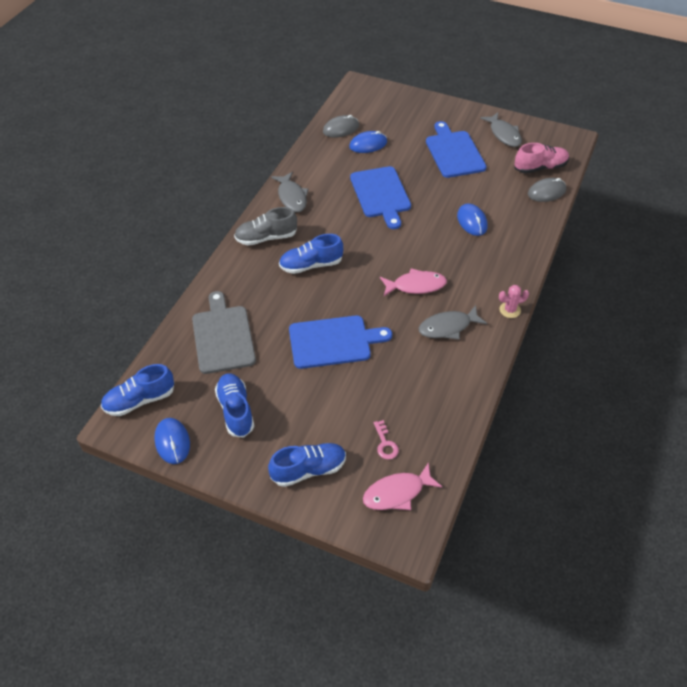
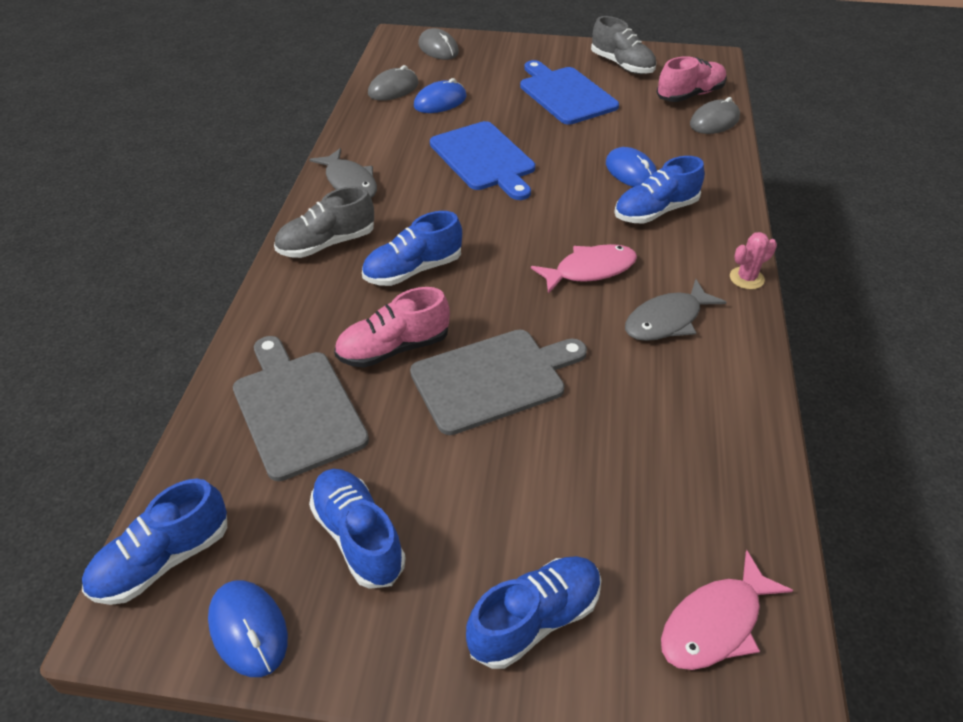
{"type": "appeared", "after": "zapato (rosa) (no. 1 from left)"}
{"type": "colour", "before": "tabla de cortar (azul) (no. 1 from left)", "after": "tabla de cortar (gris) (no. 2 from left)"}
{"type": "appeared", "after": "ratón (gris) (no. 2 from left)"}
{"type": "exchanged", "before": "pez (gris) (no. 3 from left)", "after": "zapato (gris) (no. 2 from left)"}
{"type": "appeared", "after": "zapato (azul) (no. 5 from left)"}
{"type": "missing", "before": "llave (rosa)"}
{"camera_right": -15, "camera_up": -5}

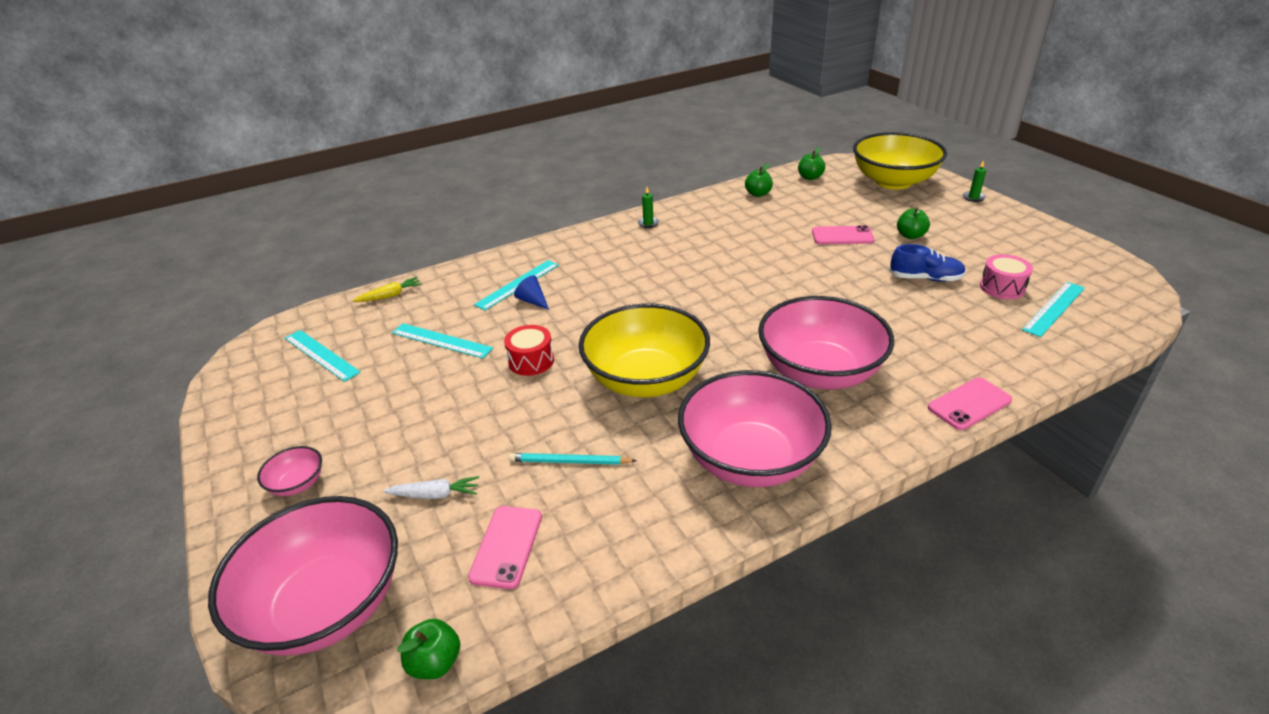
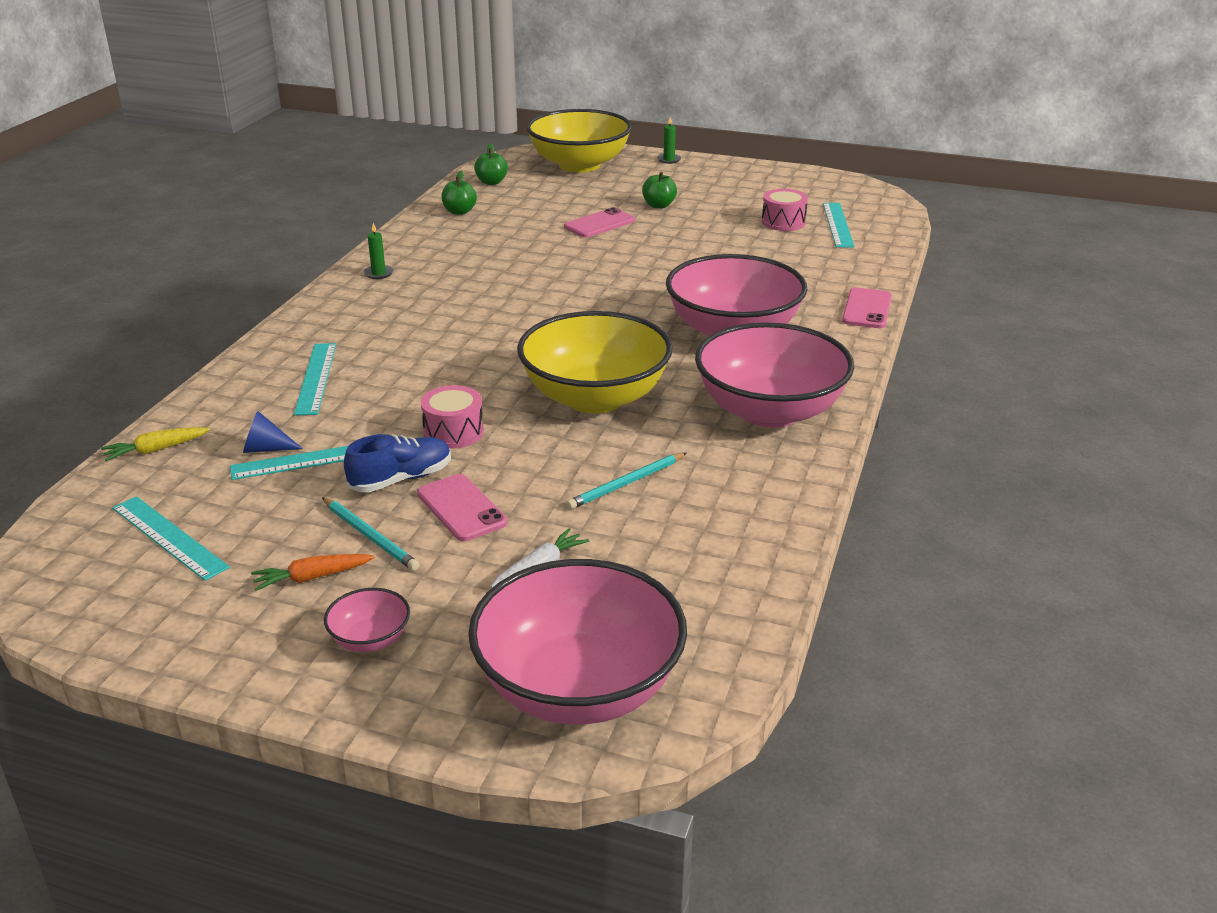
{"type": "spun", "before": "zanahoria (amarillo)", "turn": -135}
{"type": "spun", "before": "regla (turquesa) (no. 1 from left)", "turn": 45}
{"type": "relocated", "before": "cono (azul)"}
{"type": "appeared", "after": "zanahoria (naranja)"}
{"type": "appeared", "after": "lápiz (turquesa) (no. 1 from left)"}
{"type": "relocated", "before": "zapato (azul)"}
{"type": "relocated", "before": "móvil (rosa) (no. 1 from left)"}
{"type": "colour", "before": "tambor (rojo)", "after": "tambor (rosa) (no. 1 from left)"}
{"type": "missing", "before": "manzana (verde) (no. 1 from left)"}
{"camera_right": -45, "camera_up": -5}

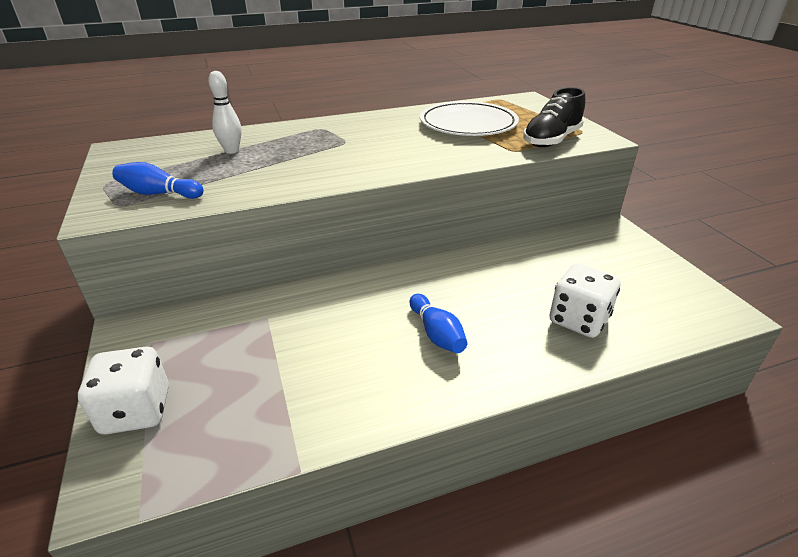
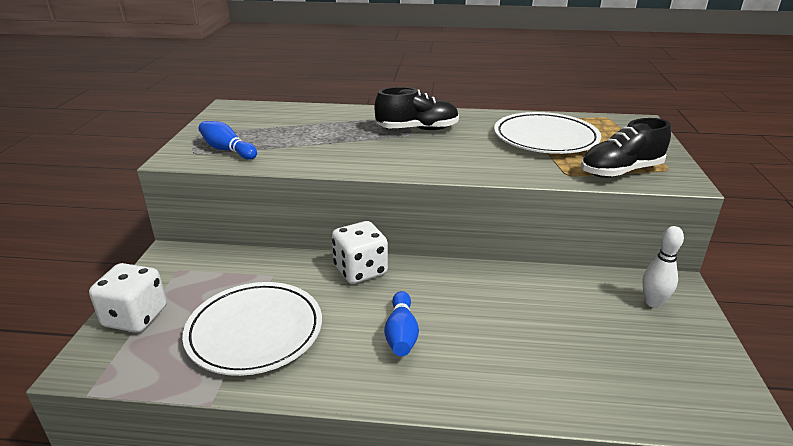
{"type": "appeared", "after": "plato (blanco) (no. 1 from left)"}
{"type": "relocated", "before": "dado (blanco) (no. 2 from left)"}
{"type": "appeared", "after": "zapato (negro) (no. 1 from left)"}
{"type": "relocated", "before": "bolo (blanco)"}
{"camera_right": 25, "camera_up": -5}

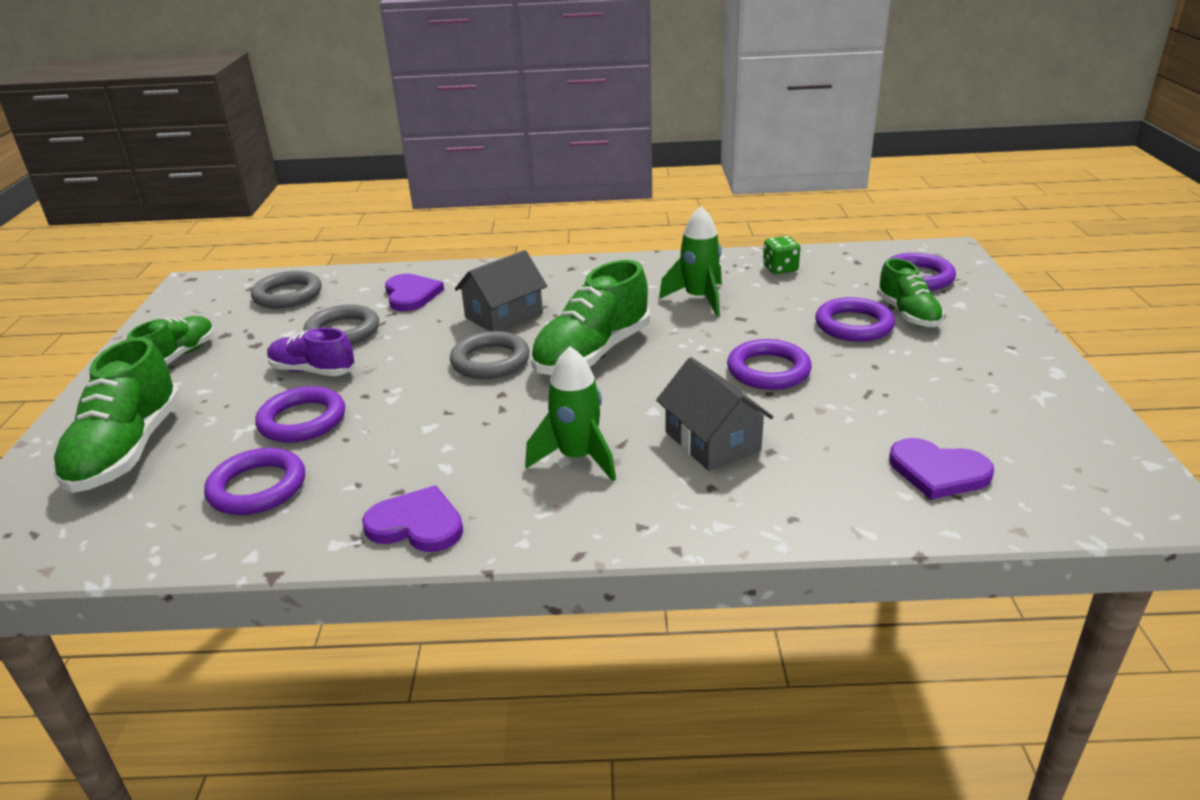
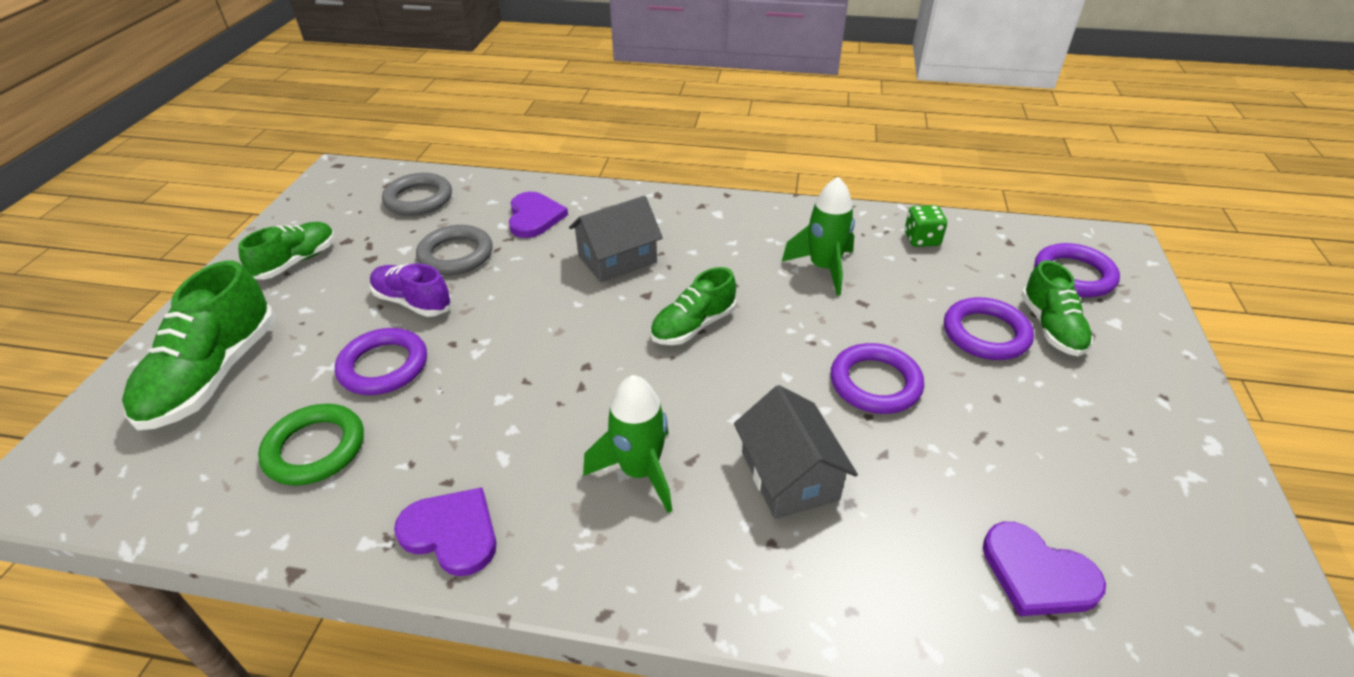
{"type": "colour", "before": "anillo (morado) (no. 1 from left)", "after": "anillo (verde)"}
{"type": "size", "before": "zapato (verde) (no. 3 from left)", "scale": 0.61}
{"type": "missing", "before": "anillo (gris) (no. 3 from left)"}
{"camera_right": 10, "camera_up": 10}

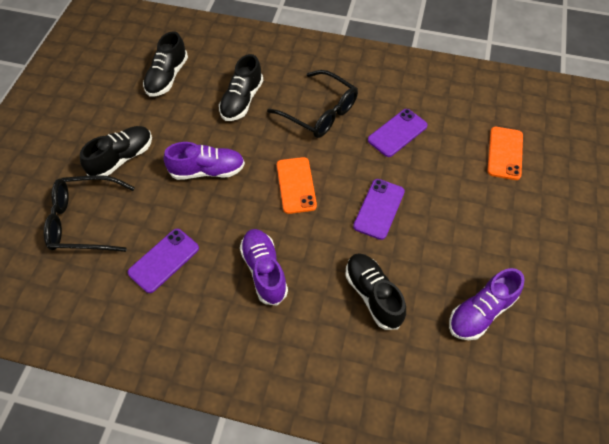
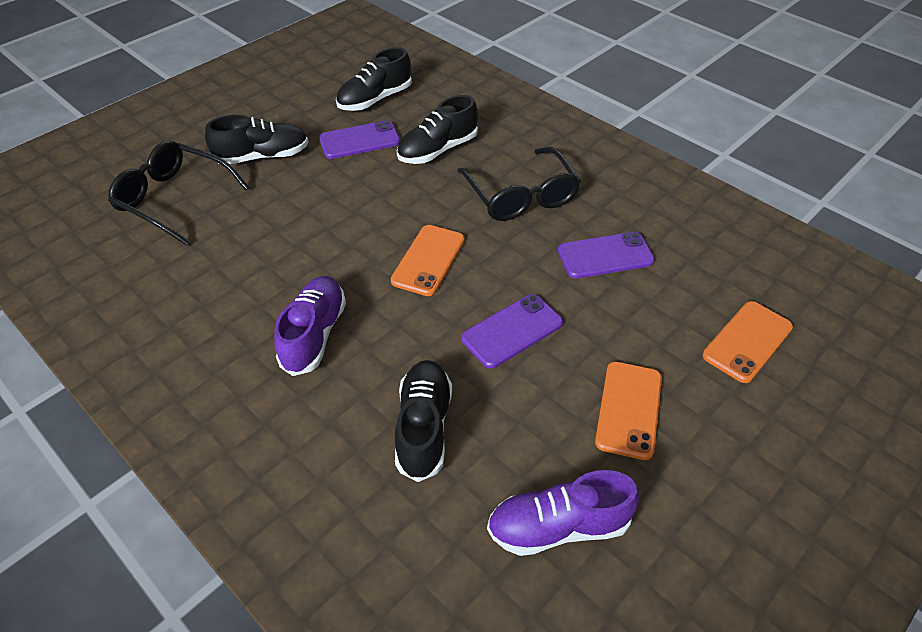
{"type": "relocated", "before": "móvil (morado) (no. 1 from left)"}
{"type": "appeared", "after": "móvil (naranja) (no. 2 from left)"}
{"type": "missing", "before": "zapato (morado) (no. 1 from left)"}
{"camera_right": 30, "camera_up": -10}

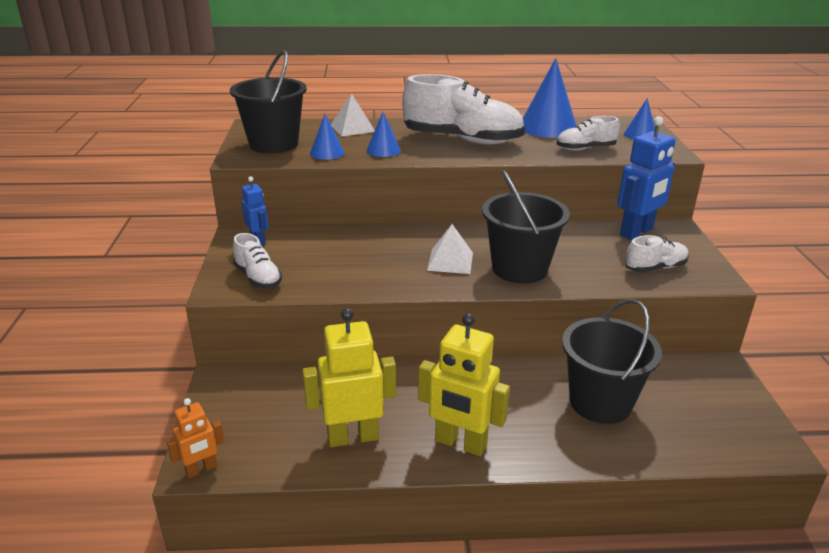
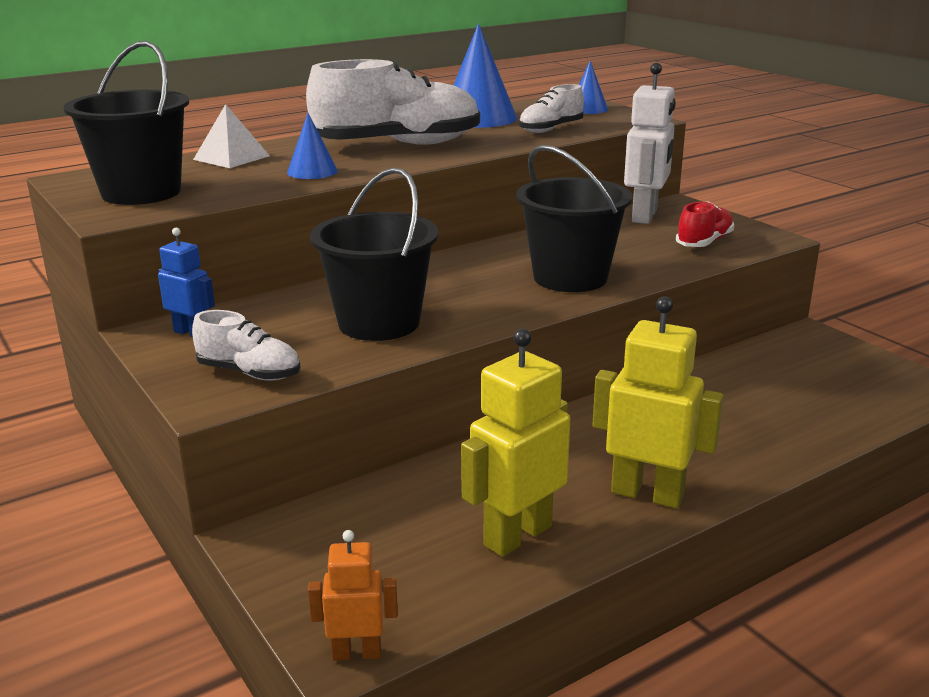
{"type": "spun", "before": "robot (naranja)", "turn": -120}
{"type": "relocated", "before": "balde (negro) (no. 3 from left in the first image)", "after": "balde (negro) (no. 2 from left)"}
{"type": "spun", "before": "robot (amarillo) (no. 2 from left)", "turn": -150}
{"type": "colour", "before": "robot (azul) (no. 2 from left)", "after": "robot (blanco)"}
{"type": "colour", "before": "zapato (blanco) (no. 4 from left)", "after": "zapato (rojo)"}
{"type": "missing", "before": "cono (azul) (no. 1 from left)"}
{"type": "missing", "before": "pirámide (blanco) (no. 2 from left)"}
{"camera_right": -30, "camera_up": -5}

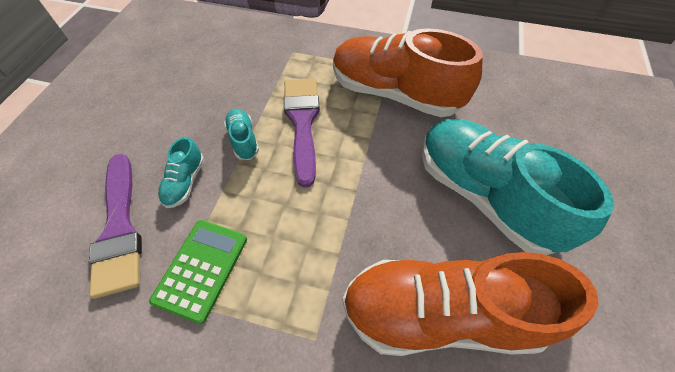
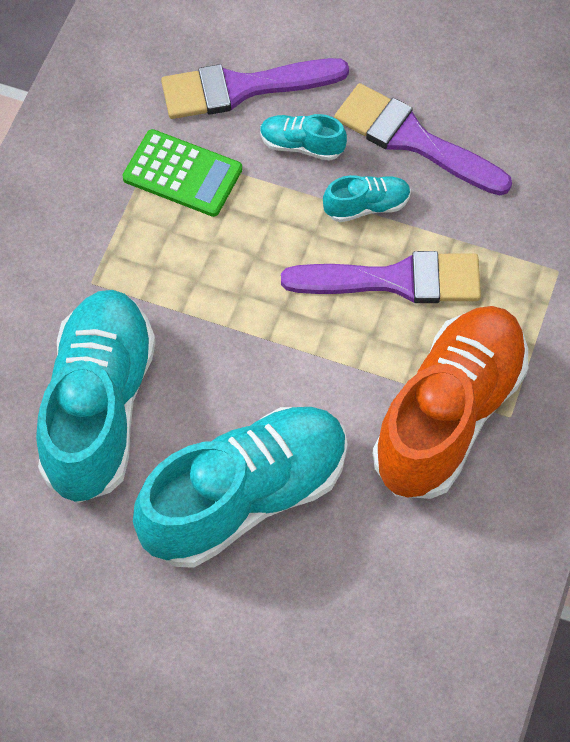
{"type": "colour", "before": "zapato (naranja) (no. 2 from left)", "after": "zapato (turquesa) (no. 1 from left)"}
{"type": "appeared", "after": "pincel (morado) (no. 3 from left)"}
{"camera_right": 95, "camera_up": 5}

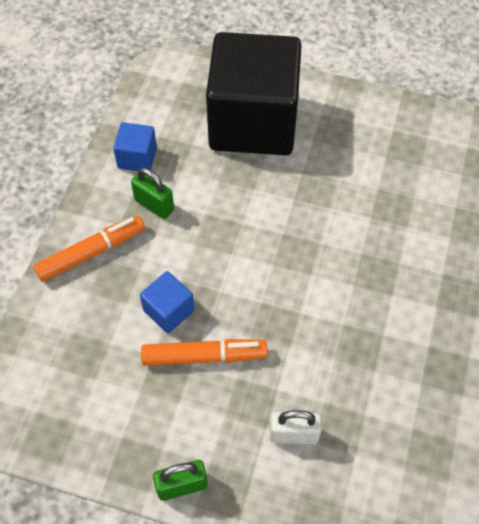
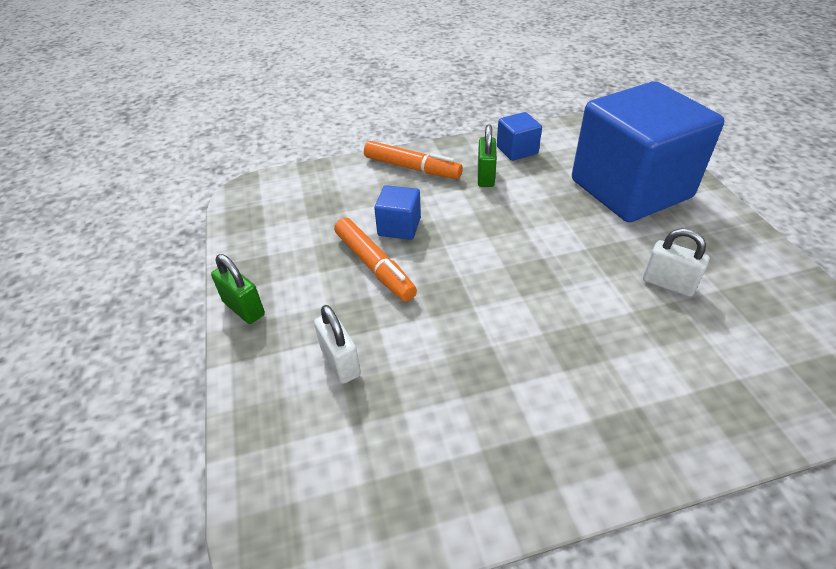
{"type": "colour", "before": "cubo (negro)", "after": "cubo (azul) (no. 3 from left)"}
{"type": "appeared", "after": "candado (blanco) (no. 2 from left)"}
{"camera_right": 60, "camera_up": -15}

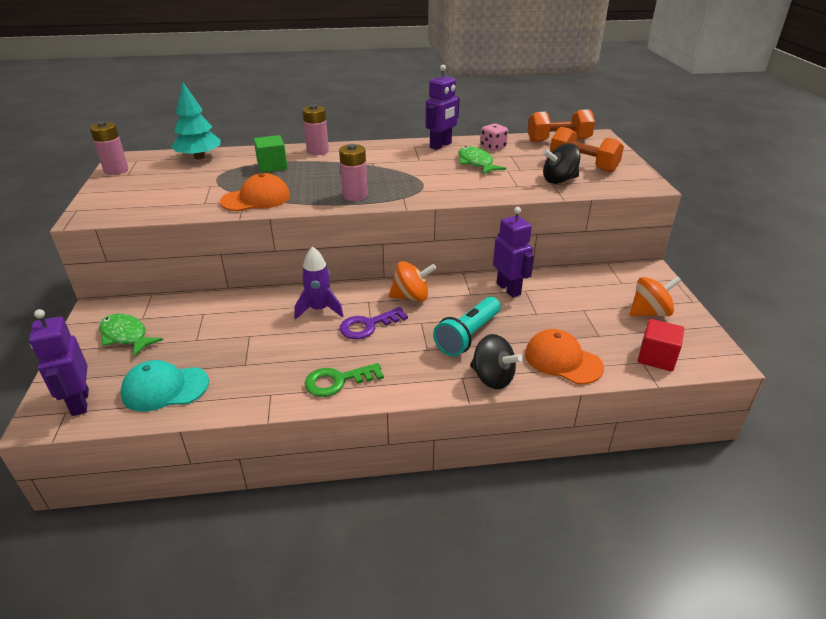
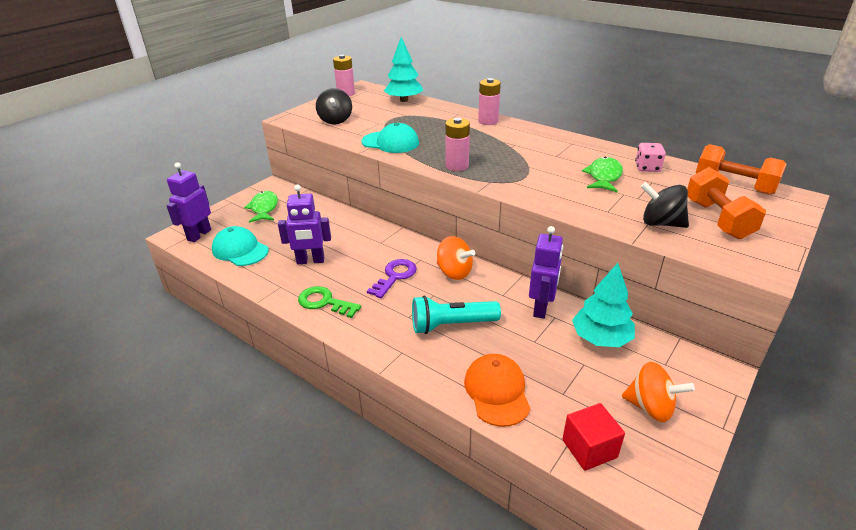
{"type": "relocated", "before": "robot (morado) (no. 2 from left)"}
{"type": "relocated", "before": "peonza (negro) (no. 1 from left)"}
{"type": "colour", "before": "gorra (naranja) (no. 1 from left)", "after": "gorra (turquesa) (no. 2 from left)"}
{"type": "spun", "before": "llave (morado)", "turn": 105}
{"type": "appeared", "after": "árbol (turquesa) (no. 2 from left)"}
{"type": "missing", "before": "cubo (verde)"}
{"type": "missing", "before": "cohete (morado)"}
{"camera_right": 45, "camera_up": 0}

